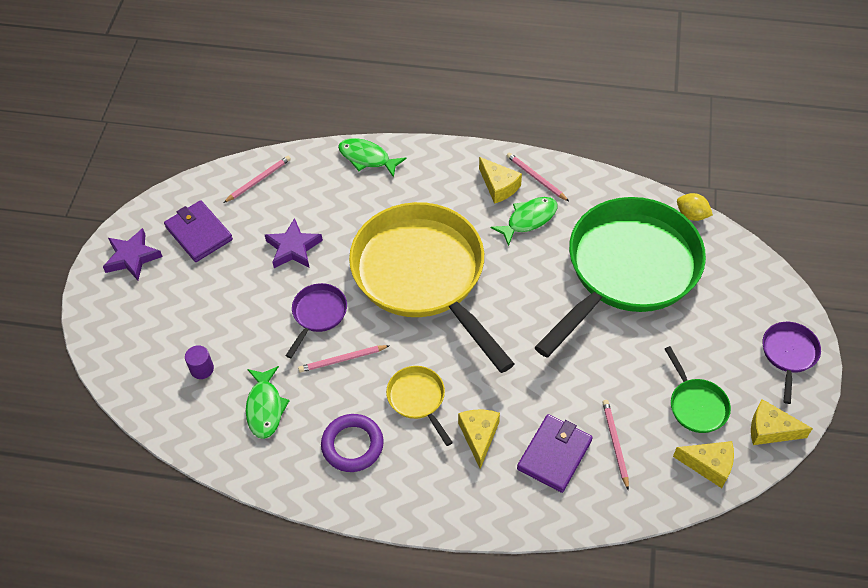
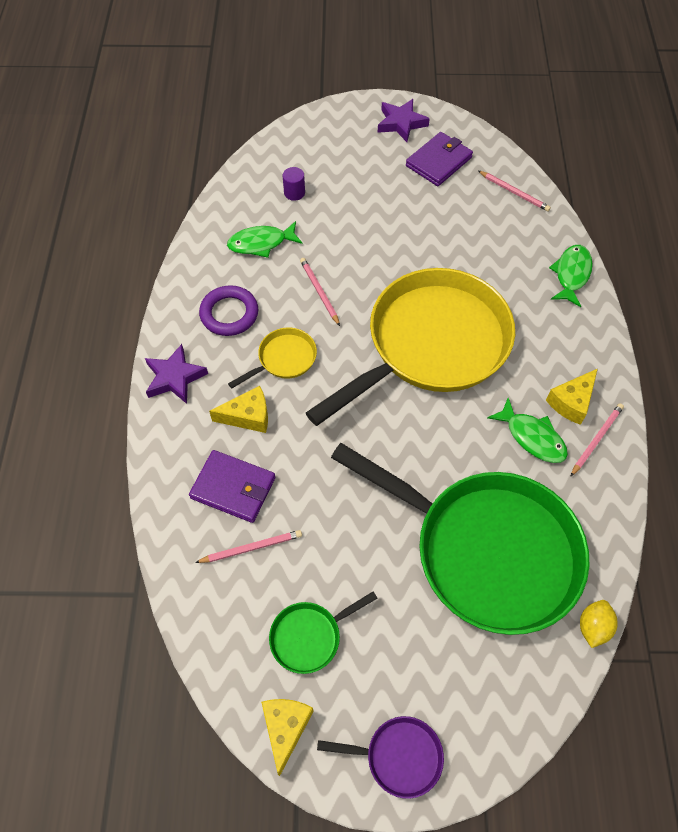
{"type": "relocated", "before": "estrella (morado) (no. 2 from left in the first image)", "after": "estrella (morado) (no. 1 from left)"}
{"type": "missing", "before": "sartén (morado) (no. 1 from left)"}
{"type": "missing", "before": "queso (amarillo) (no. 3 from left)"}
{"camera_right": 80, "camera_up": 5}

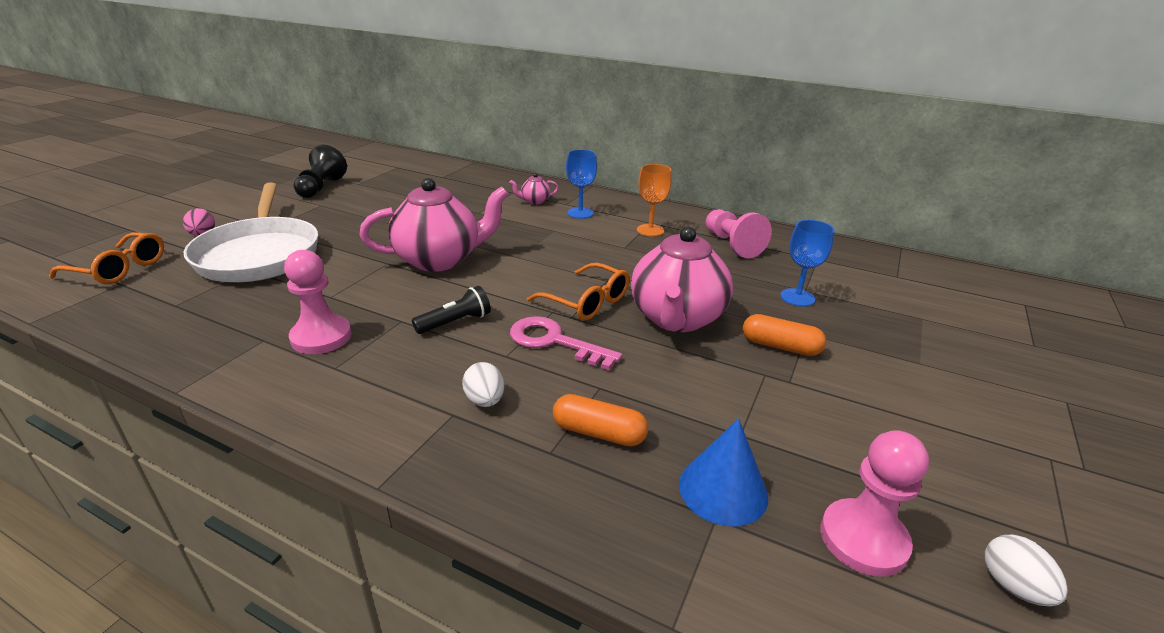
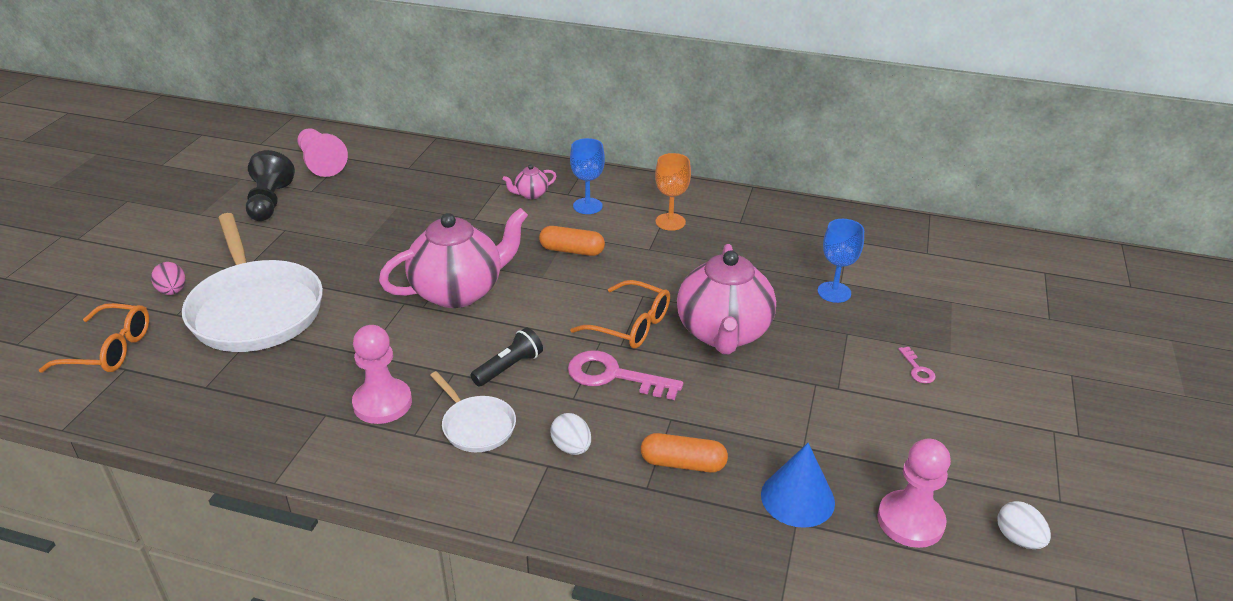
{"type": "relocated", "before": "peón (rosa) (no. 2 from left in the first image)", "after": "peón (rosa) (no. 1 from left)"}
{"type": "appeared", "after": "sartén (blanco) (no. 2 from left)"}
{"type": "relocated", "before": "cápsula (naranja) (no. 2 from left in the first image)", "after": "cápsula (naranja) (no. 1 from left)"}
{"type": "appeared", "after": "llave (rosa) (no. 2 from left)"}
{"camera_right": -10, "camera_up": 5}

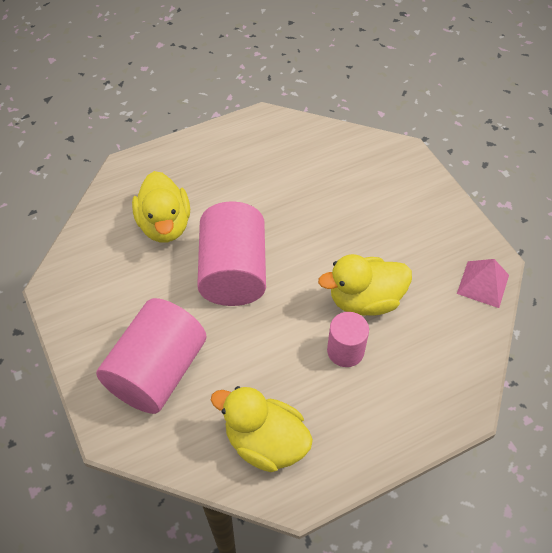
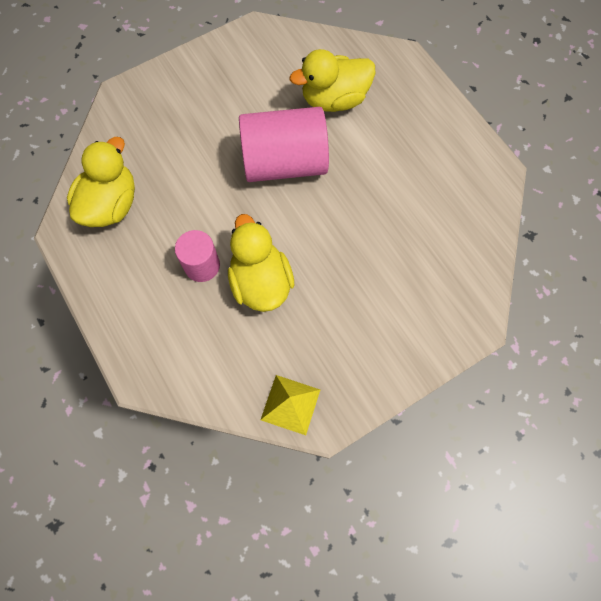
{"type": "colour", "before": "pirámide (rosa)", "after": "pirámide (amarillo)"}
{"type": "missing", "before": "cilindro (rosa) (no. 1 from left)"}
{"camera_right": 85, "camera_up": 15}

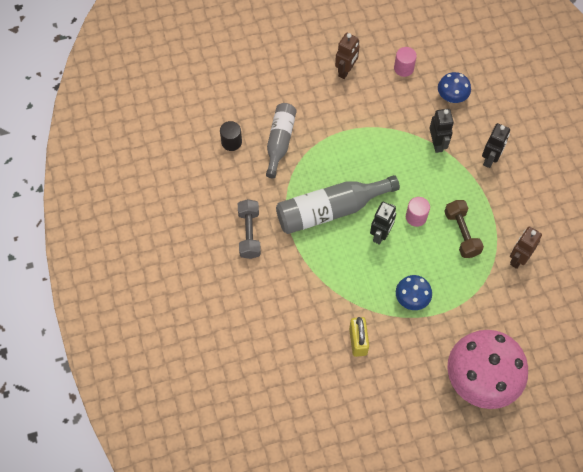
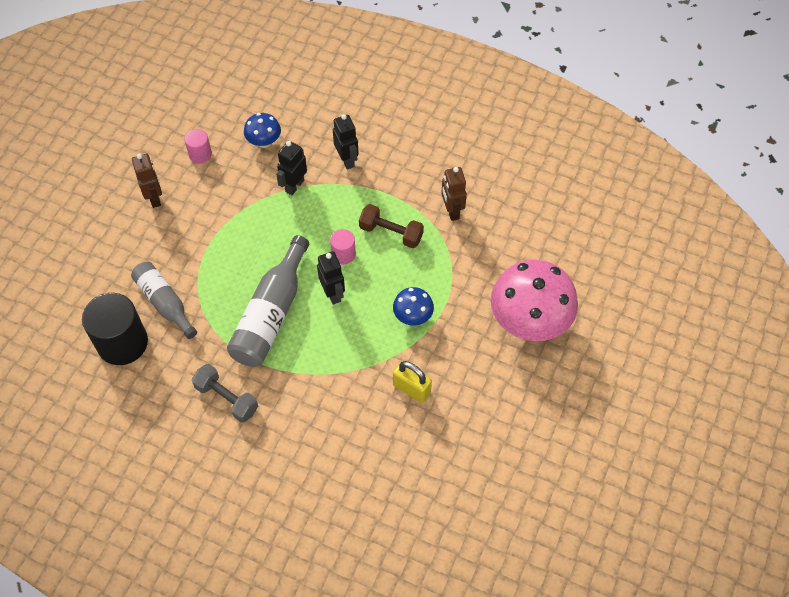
{"type": "size", "before": "cilindro (negro)", "scale": 2.01}
{"type": "spun", "before": "robot (negro) (no. 2 from left in the first image)", "turn": -90}
{"camera_right": -50, "camera_up": -5}

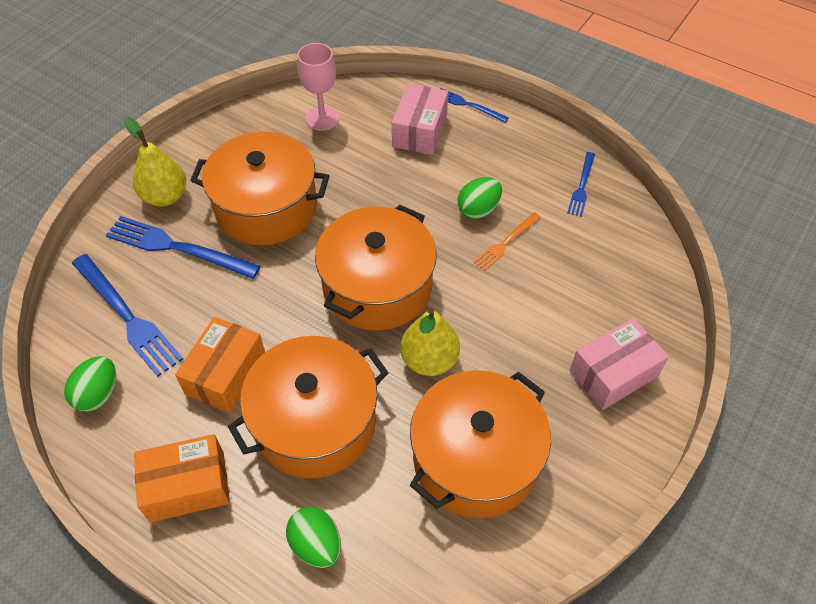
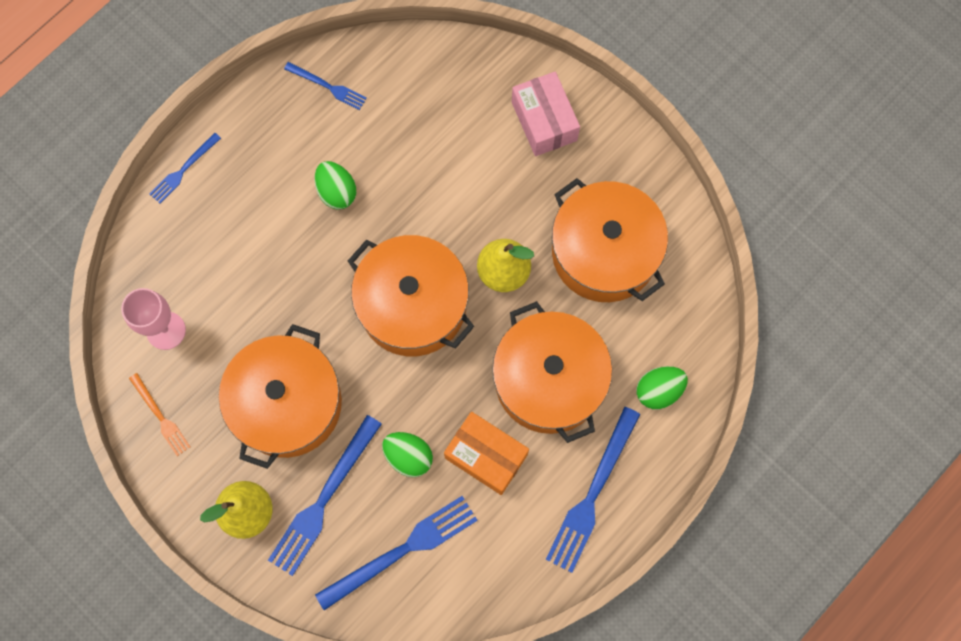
{"type": "relocated", "before": "tenedor (naranja)"}
{"type": "relocated", "before": "huevo (verde) (no. 1 from left in the first image)", "after": "huevo (verde) (no. 2 from left)"}
{"type": "exchanged", "before": "caja (naranja) (no. 1 from left)", "after": "tenedor (azul) (no. 5 from left)"}
{"type": "missing", "before": "caja (rosa) (no. 1 from left)"}
{"camera_right": -80, "camera_up": 20}

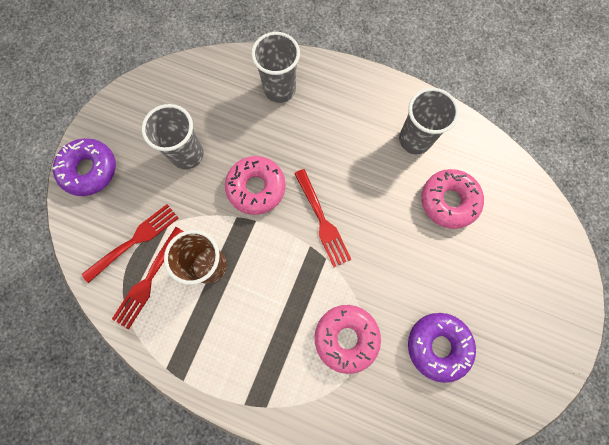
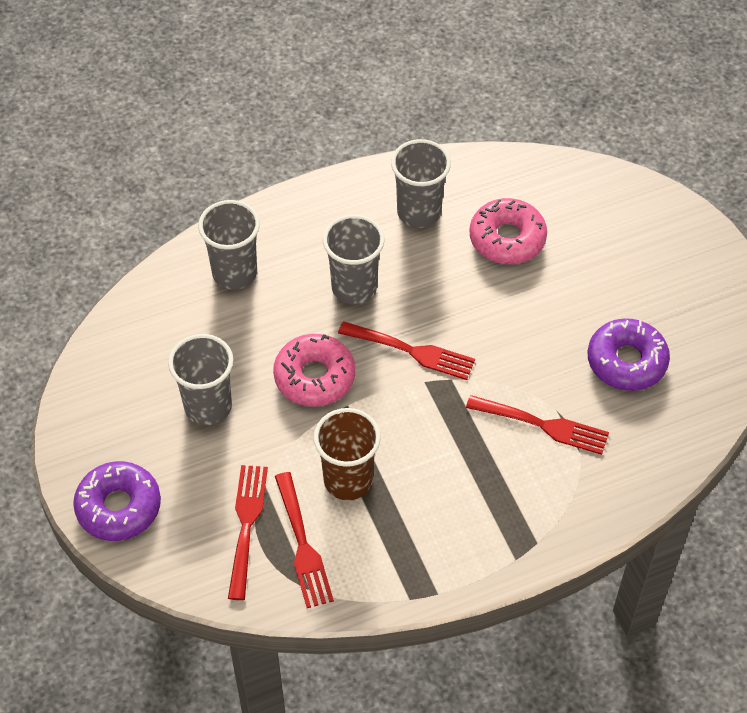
{"type": "appeared", "after": "vaso (gris) (no. 3 from left)"}
{"type": "exchanged", "before": "rosquilla (rosa) (no. 2 from left)", "after": "tenedor (rojo) (no. 4 from left)"}
{"camera_right": -45, "camera_up": -20}

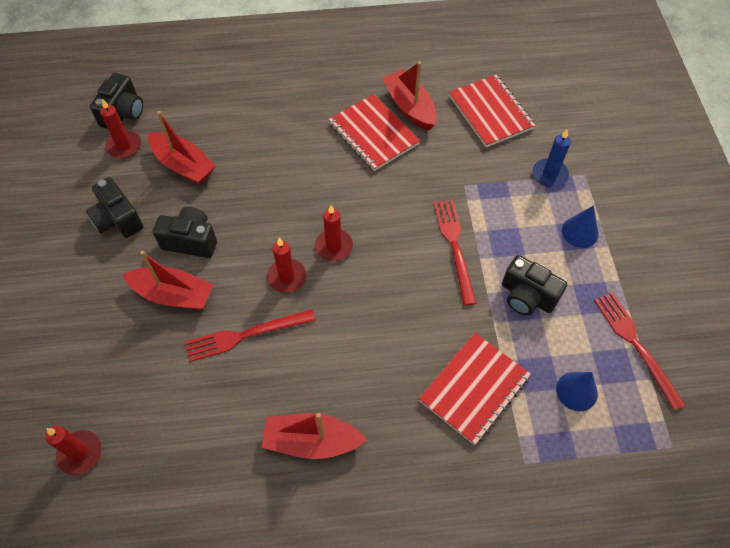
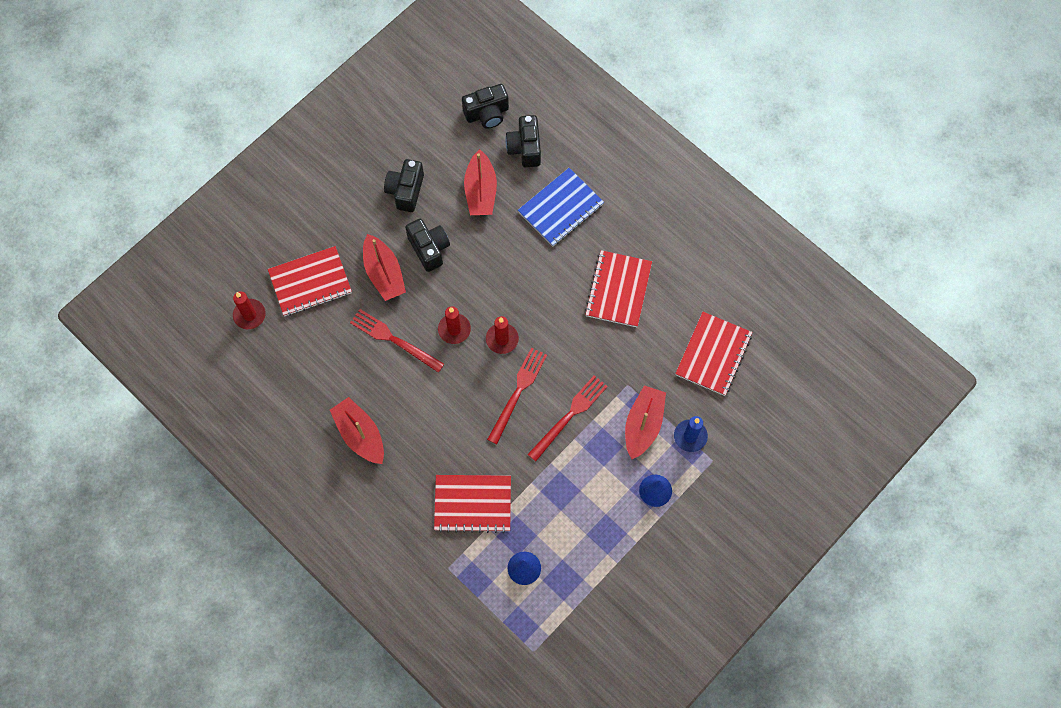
{"type": "appeared", "after": "cuaderno (rojo) (no. 1 from left)"}
{"type": "relocated", "before": "tenedor (rojo) (no. 3 from left in the first image)", "after": "tenedor (rojo) (no. 2 from left)"}
{"type": "relocated", "before": "cámara (negro) (no. 4 from left)"}
{"type": "appeared", "after": "cuaderno (azul)"}
{"type": "relocated", "before": "barco (rojo) (no. 4 from left)"}
{"type": "missing", "before": "vela (rojo) (no. 2 from left)"}
{"camera_right": 50, "camera_up": 10}

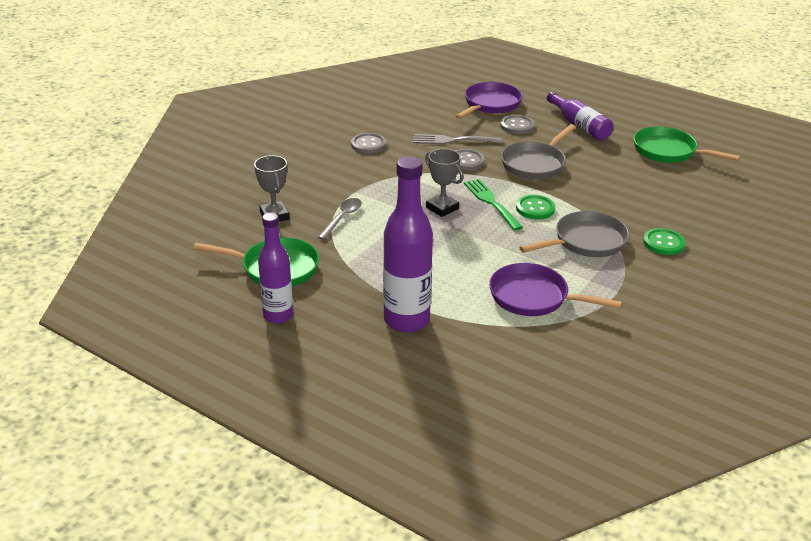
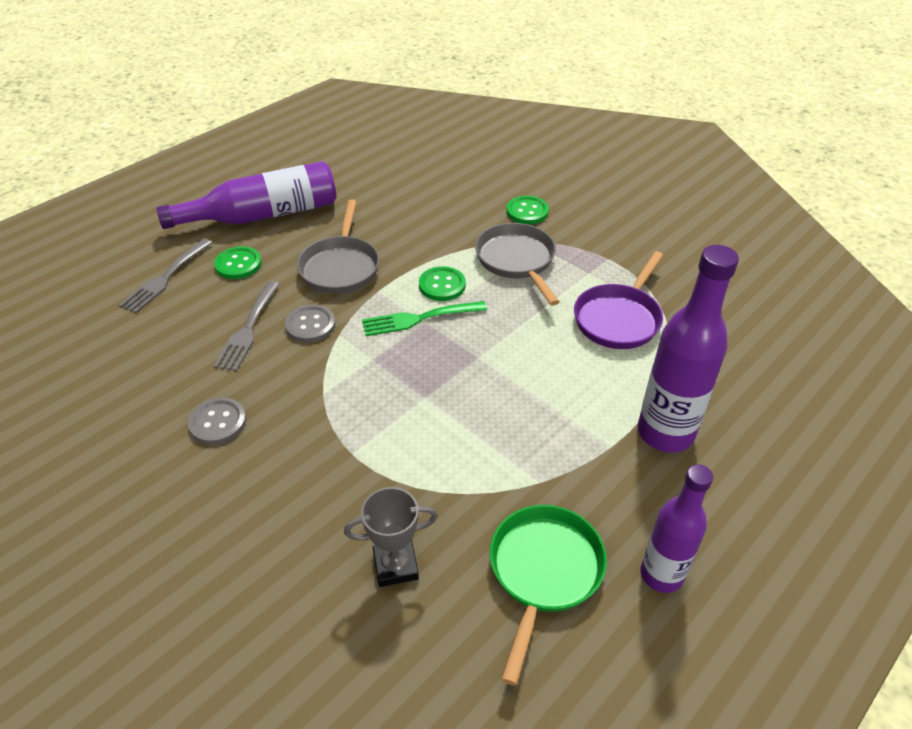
{"type": "exchanged", "before": "sartén (morado) (no. 1 from left)", "after": "tenedor (gris) (no. 1 from left)"}
{"type": "size", "before": "botella (morado) (no. 3 from left in the first image)", "scale": 1.53}
{"type": "colour", "before": "botón (gris) (no. 3 from left)", "after": "botón (verde) (no. 1 from left)"}
{"type": "spun", "before": "sartén (gris) (no. 1 from left)", "turn": 45}
{"type": "missing", "before": "cuchara (gris)"}
{"type": "missing", "before": "trofeo (gris) (no. 2 from left)"}
{"type": "missing", "before": "sartén (verde) (no. 2 from left)"}
{"camera_right": -80, "camera_up": 10}

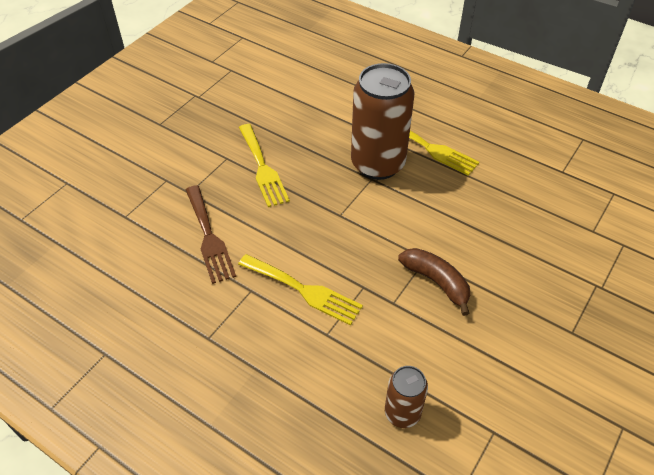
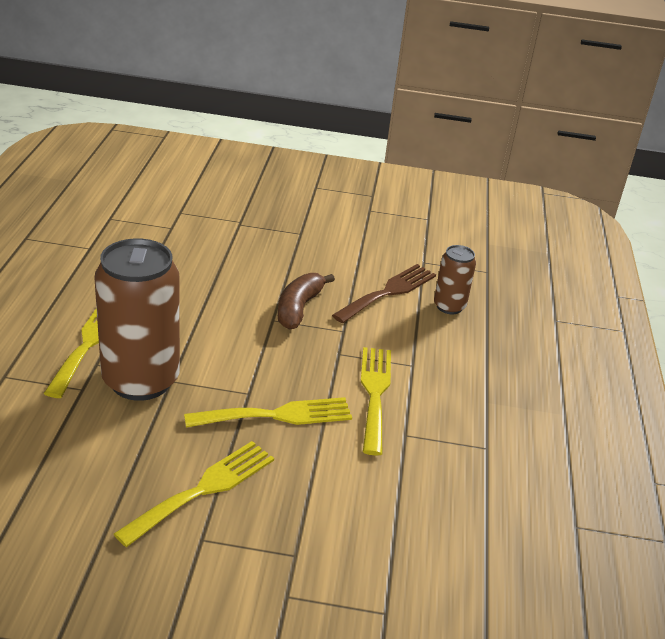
{"type": "appeared", "after": "tenedor (amarillo) (no. 3 from left)"}
{"type": "relocated", "before": "tenedor (marrón)"}
{"camera_right": -120, "camera_up": -15}

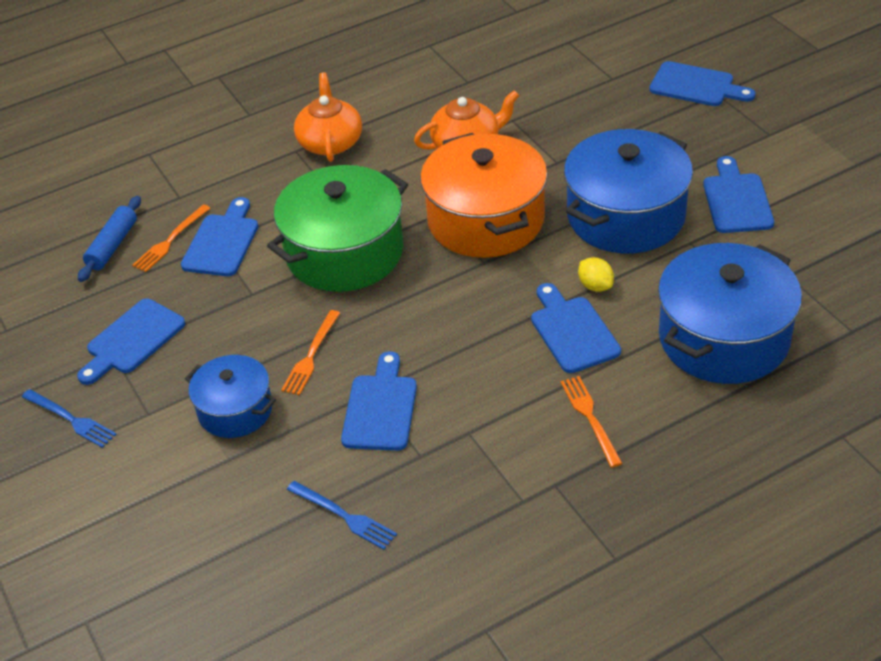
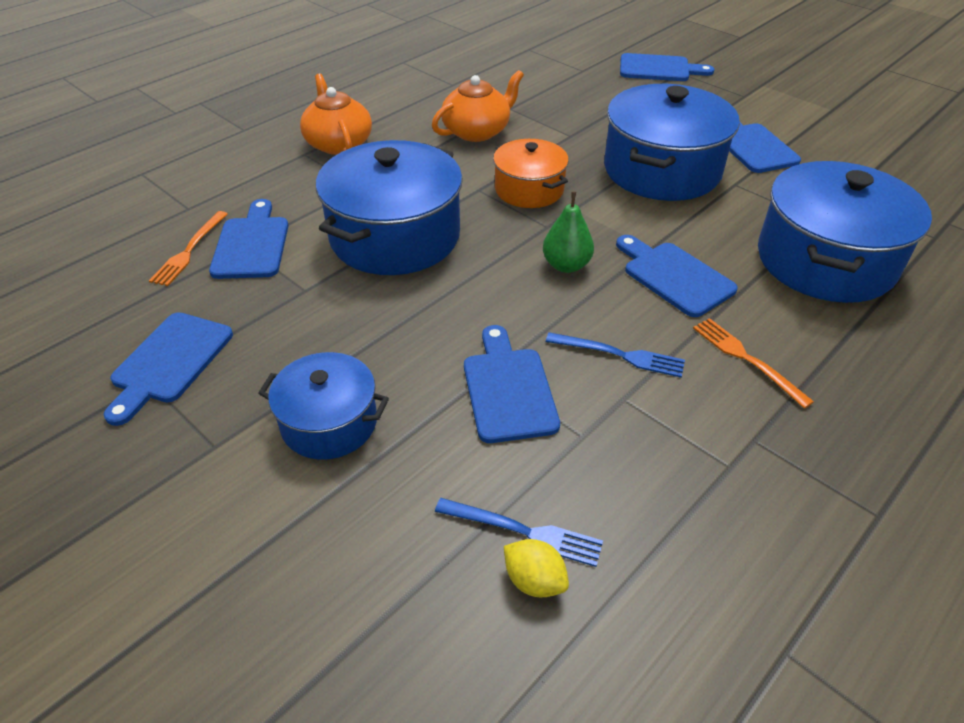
{"type": "colour", "before": "olla (verde)", "after": "olla (azul) (no. 2 from left)"}
{"type": "size", "before": "olla (naranja)", "scale": 0.57}
{"type": "relocated", "before": "limón (amarillo)"}
{"type": "appeared", "after": "pera (verde)"}
{"type": "relocated", "before": "tenedor (azul) (no. 1 from left in the first image)", "after": "tenedor (azul) (no. 2 from left)"}
{"type": "missing", "before": "rodillo (azul)"}
{"type": "missing", "before": "tenedor (naranja) (no. 2 from left)"}
{"camera_right": -20, "camera_up": 0}

